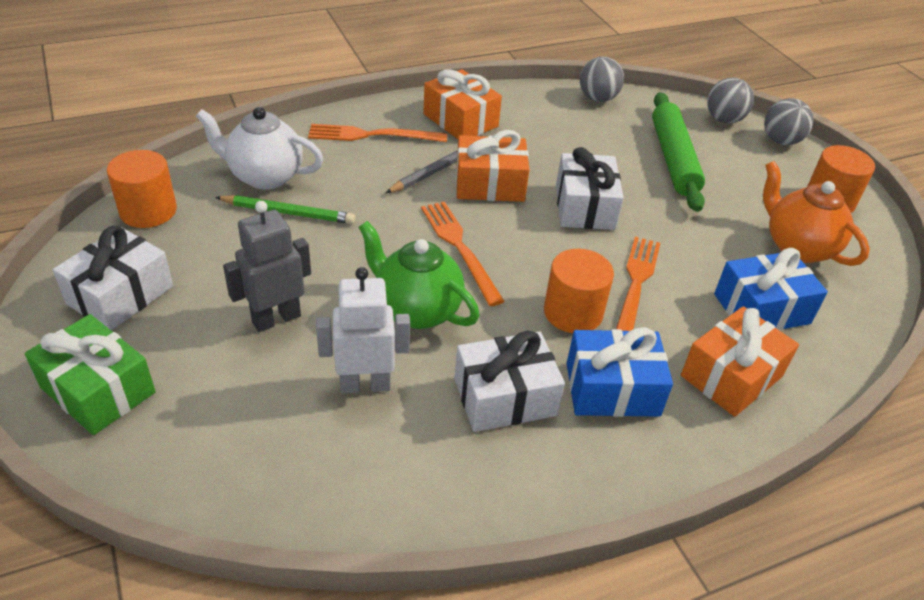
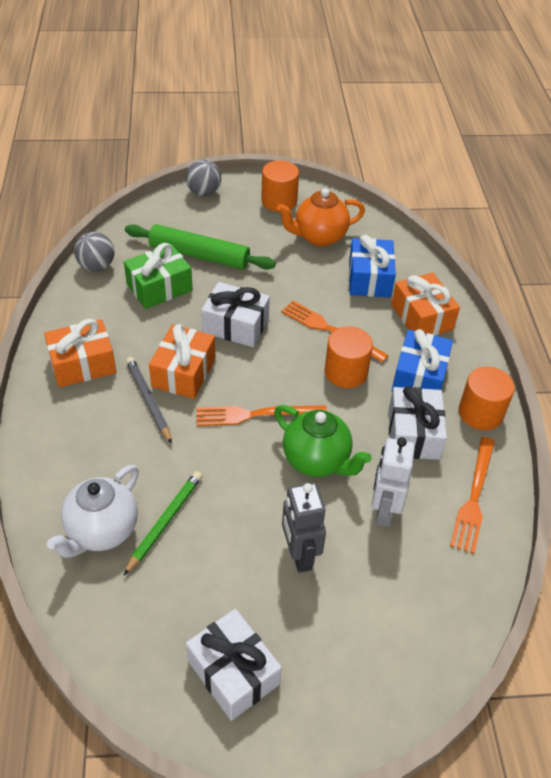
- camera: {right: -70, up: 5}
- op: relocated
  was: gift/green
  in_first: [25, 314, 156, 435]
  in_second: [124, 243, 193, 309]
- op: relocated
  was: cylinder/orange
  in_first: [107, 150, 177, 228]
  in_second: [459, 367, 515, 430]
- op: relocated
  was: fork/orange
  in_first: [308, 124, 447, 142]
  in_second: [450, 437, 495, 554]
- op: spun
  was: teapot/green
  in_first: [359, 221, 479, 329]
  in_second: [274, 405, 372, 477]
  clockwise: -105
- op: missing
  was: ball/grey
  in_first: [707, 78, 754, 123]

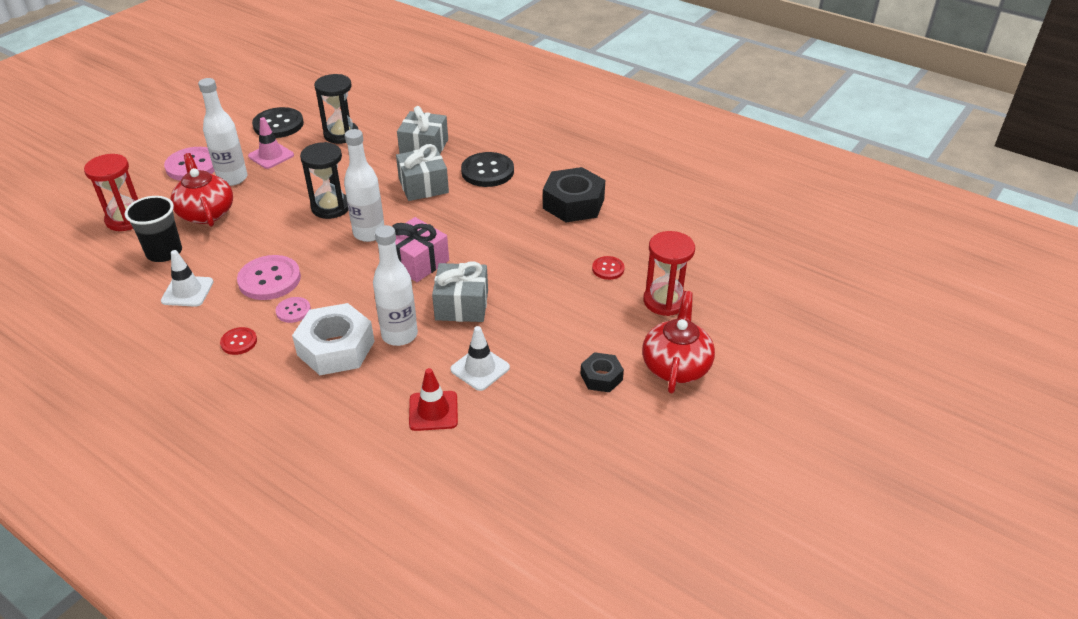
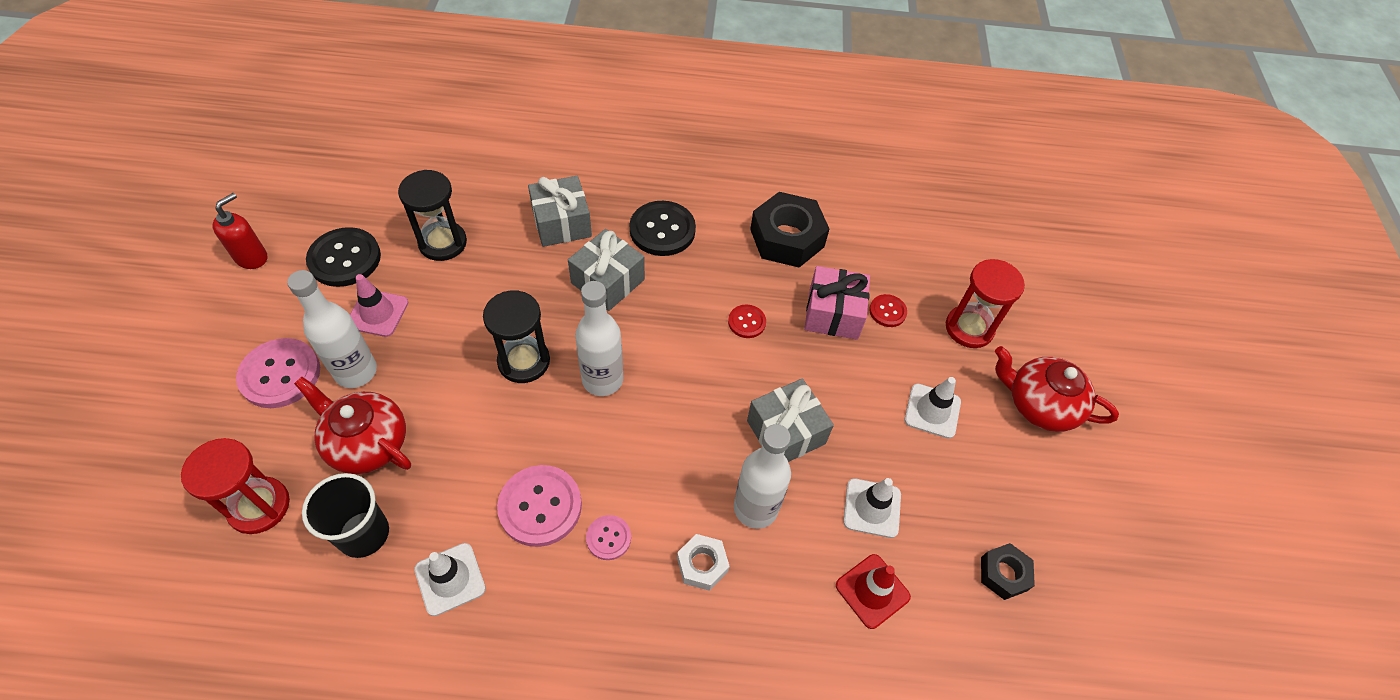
- camera: {right: -35, up: 15}
- op: relocated
  was: button/red
  in_first: [220, 327, 257, 355]
  in_second: [728, 305, 766, 338]
- op: size
  was: nut/white
  in_first: [292, 303, 375, 375]
  in_second: [677, 534, 730, 591]
  ratio: 0.54
- op: relocated
  was: gift/pink
  in_first: [392, 217, 449, 282]
  in_second: [805, 266, 870, 340]
- op: relocated
  was: nut/black
  in_first: [581, 352, 624, 392]
  in_second: [981, 543, 1035, 600]
- op: spun
  was: teapot/red
  in_first: [642, 291, 715, 393]
  in_second: [995, 346, 1119, 432]
  clockwise: -45
- op: appeared
  now: soap dispenser/red
  in_second: [212, 193, 267, 269]
- op: appeared
  now: traffic cone/white
  in_second: [904, 377, 961, 439]

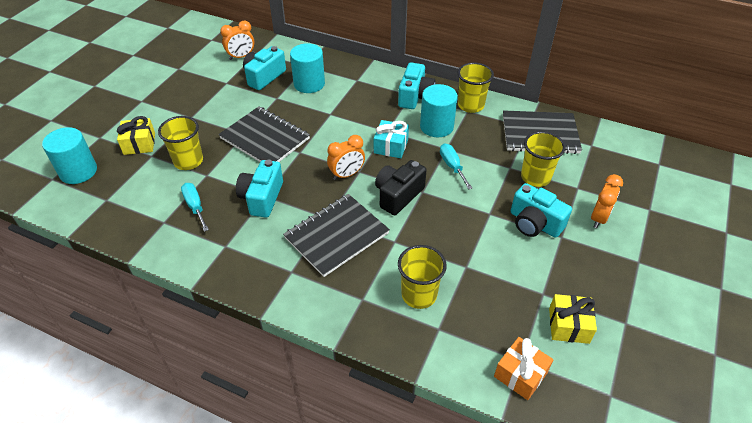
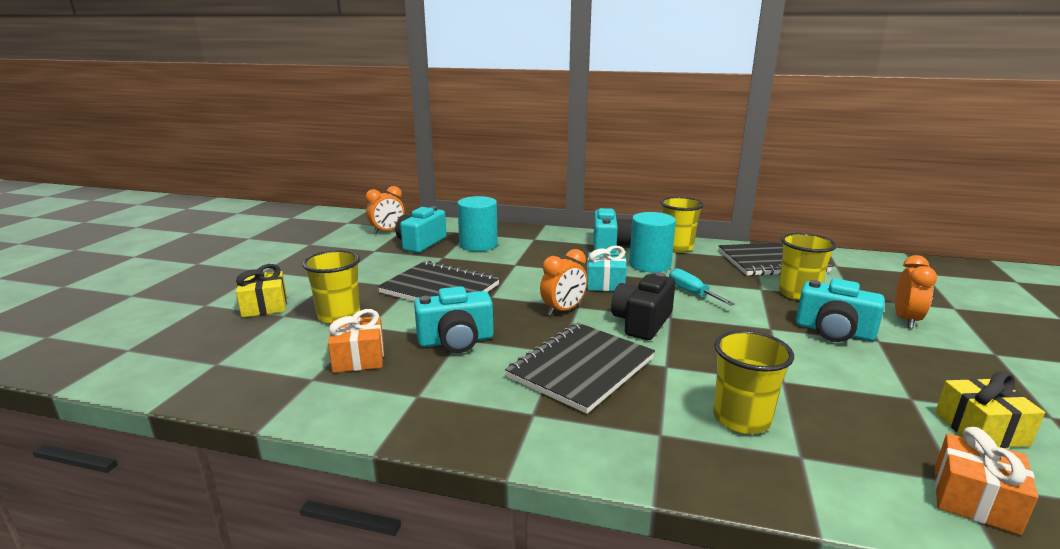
- camera: {right: -10, up: -25}
- op: missing
  was: cylinder/turquoise
  in_first: [42, 127, 97, 184]
- op: exchanged
  was: screwdriver/turquoise
  now: gift/orange
  in_first: [181, 183, 209, 232]
  in_second: [328, 309, 384, 373]
- op: spun
  was: camera/turquoise
  in_first: [236, 159, 283, 217]
  in_second: [414, 286, 494, 353]
  clockwise: -105

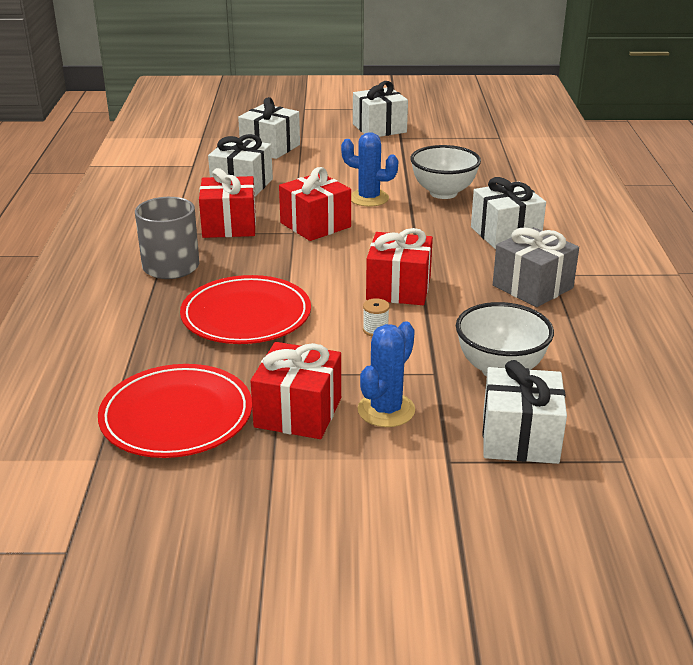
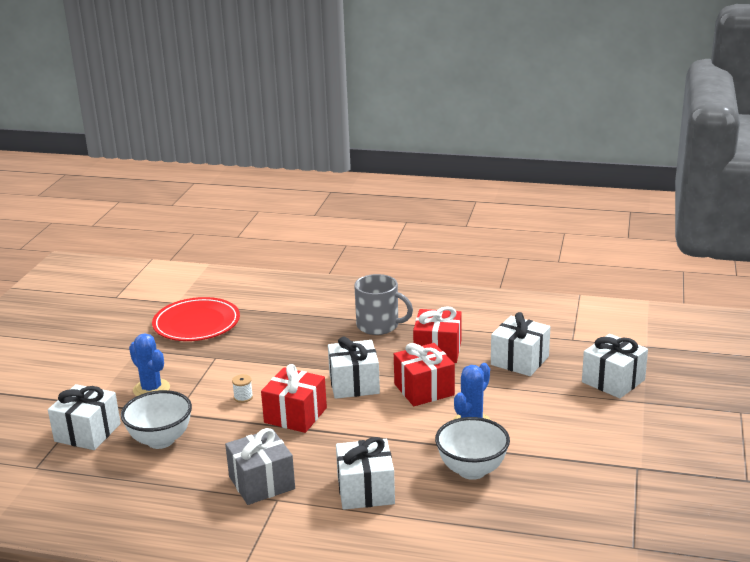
- camera: {right: 105, up: -5}
- op: missing
  was: plate/red
  in_first: [180, 275, 311, 344]
- op: missing
  was: gift/red
  in_first: [251, 342, 341, 439]
- op: relocated
  was: gift/white
  in_first: [353, 81, 408, 137]
  in_second: [328, 337, 380, 399]

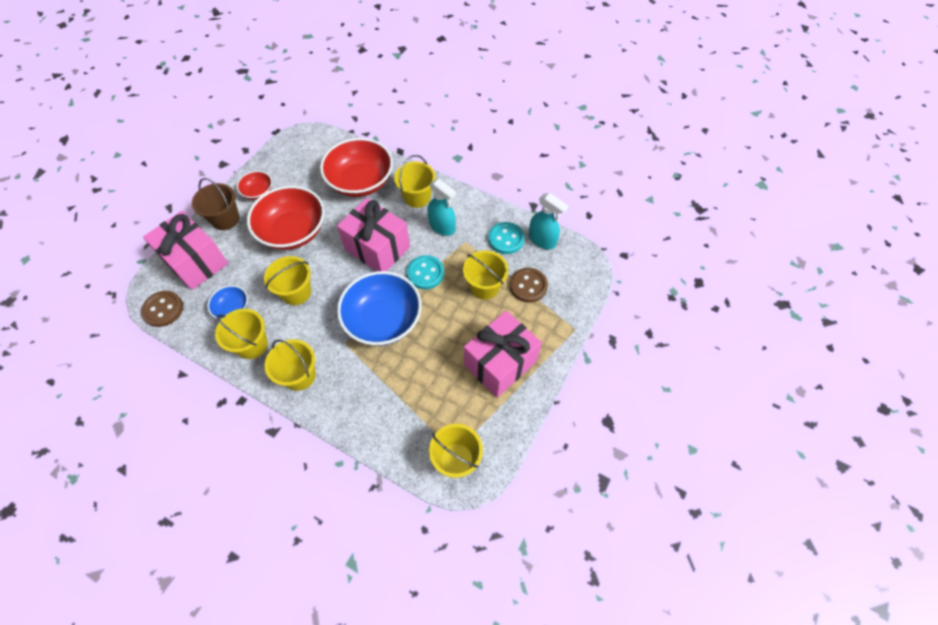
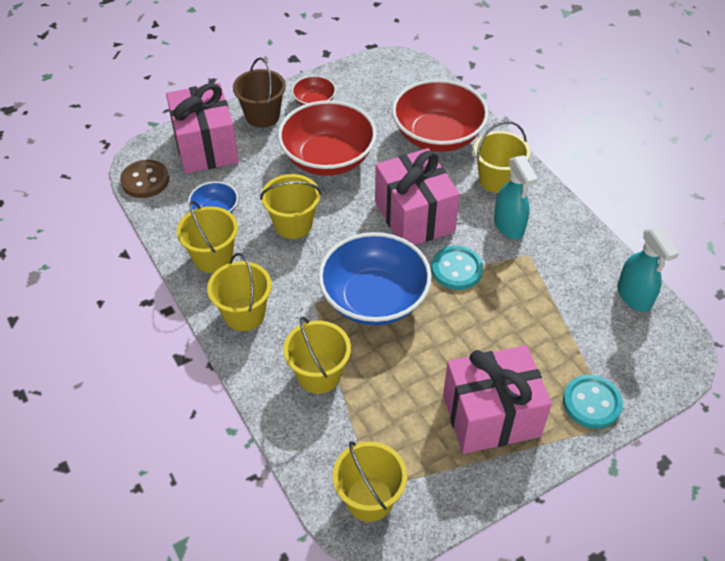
- camera: {right: 30, up: -10}
- op: relocated
  was: bucket/yellow
  in_first: [463, 250, 508, 299]
  in_second: [283, 317, 351, 394]
- op: relocated
  was: button/turquoise
  in_first: [488, 222, 525, 254]
  in_second: [563, 375, 623, 429]
- op: missing
  was: button/brown
  in_first: [510, 268, 548, 303]

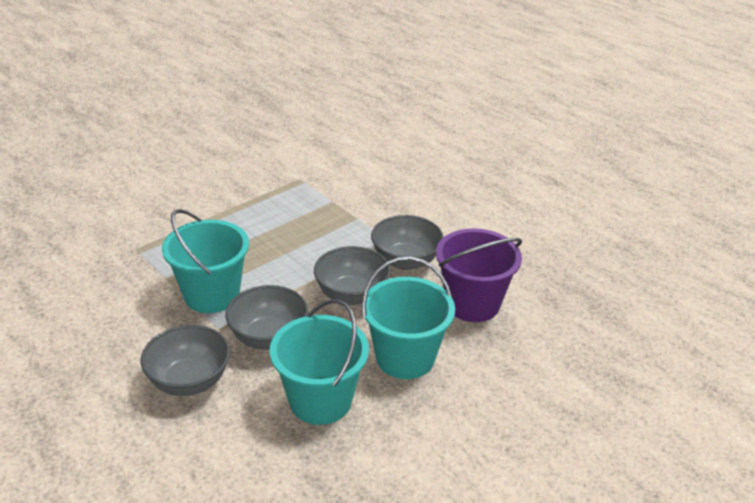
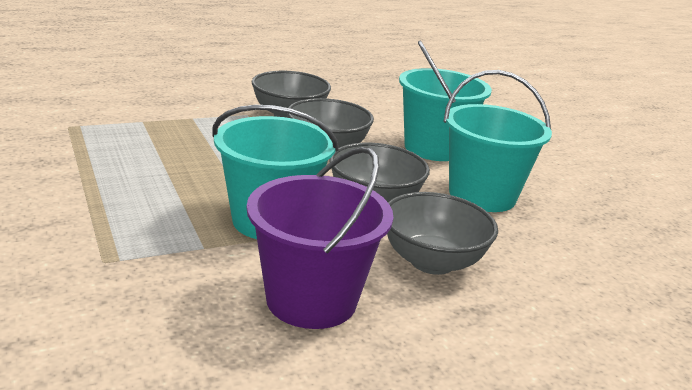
- camera: {right: -75, up: -10}
- op: relocated
  was: bucket/purple
  in_first: [436, 229, 522, 322]
  in_second: [246, 146, 393, 329]

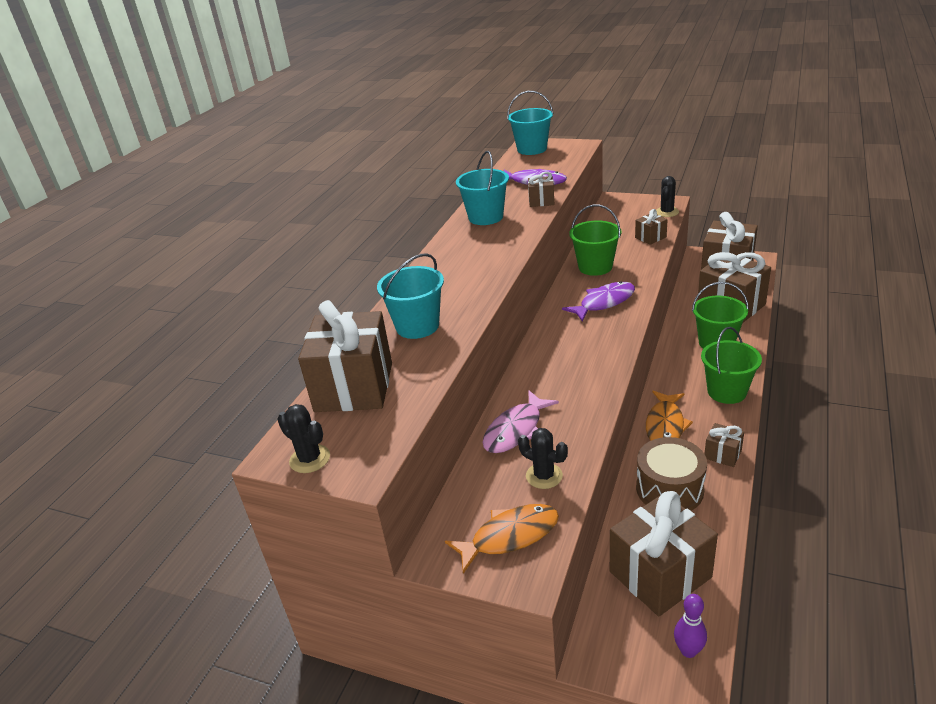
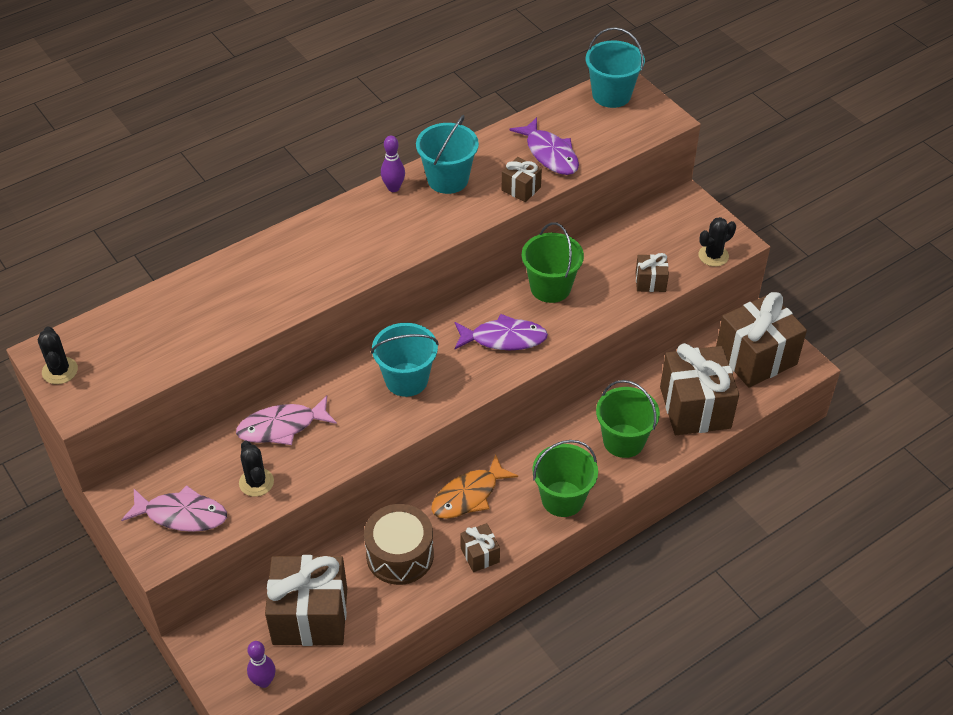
- camera: {right: 30, up: 15}
- op: missing
  was: gift/brown
  in_first: [298, 300, 392, 412]
- op: relocated
  was: bucket/turquoise
  in_first: [377, 253, 444, 339]
  in_second: [371, 323, 439, 397]
- op: colour
  was: fish/orange
  now: fish/pink
  in_first: [445, 504, 559, 574]
  in_second: [121, 485, 227, 532]
- op: appeared
  now: bowling pin/purple
  in_second: [381, 136, 405, 192]

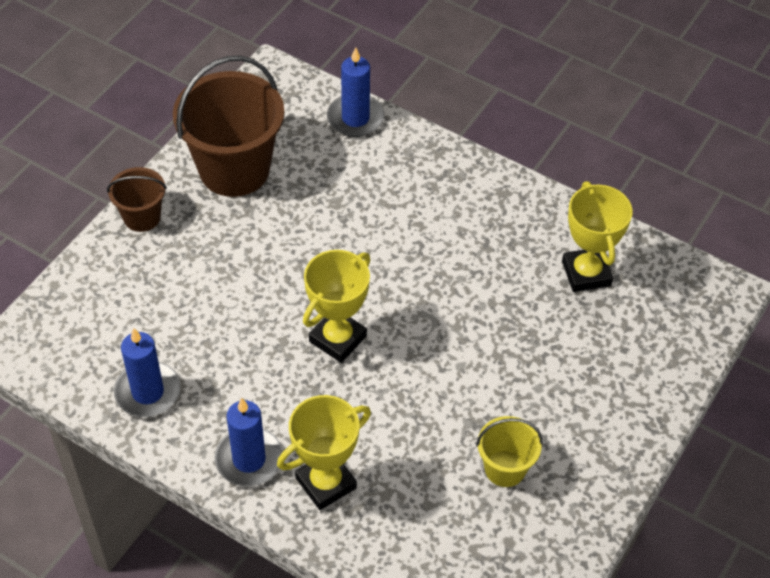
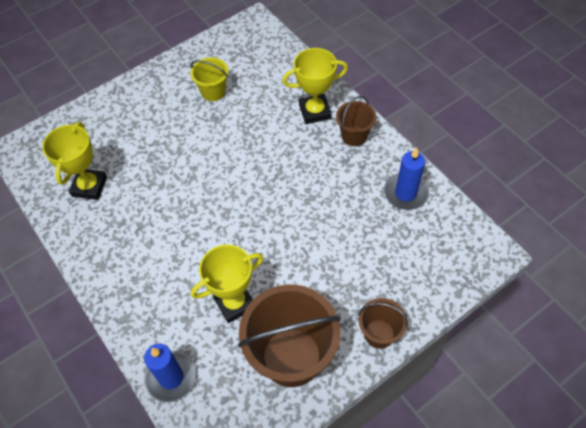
- camera: {right: -155, up: 5}
- op: exchanged
  was: candle/blue
  now: bucket/brown
  in_first: [214, 398, 283, 486]
  in_second: [336, 96, 376, 146]
- op: relocated
  was: trophy/yellow
  in_first: [303, 250, 370, 363]
  in_second: [191, 245, 263, 323]

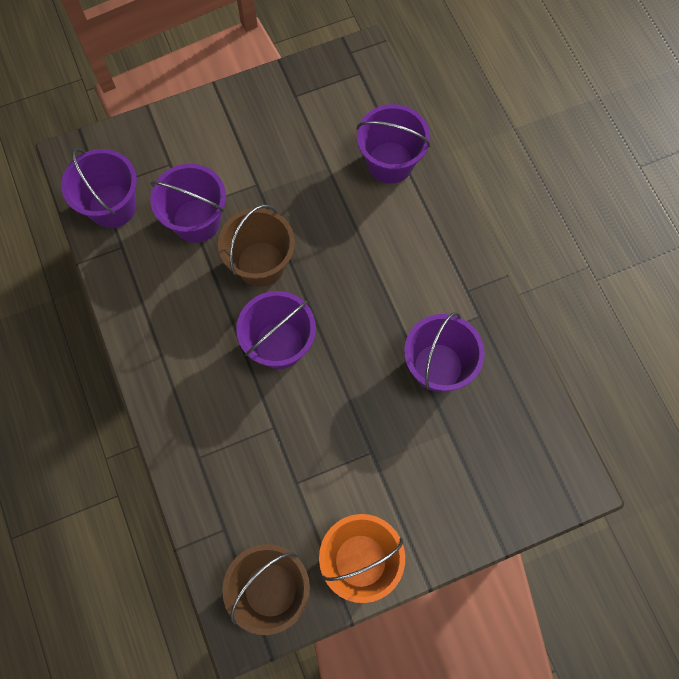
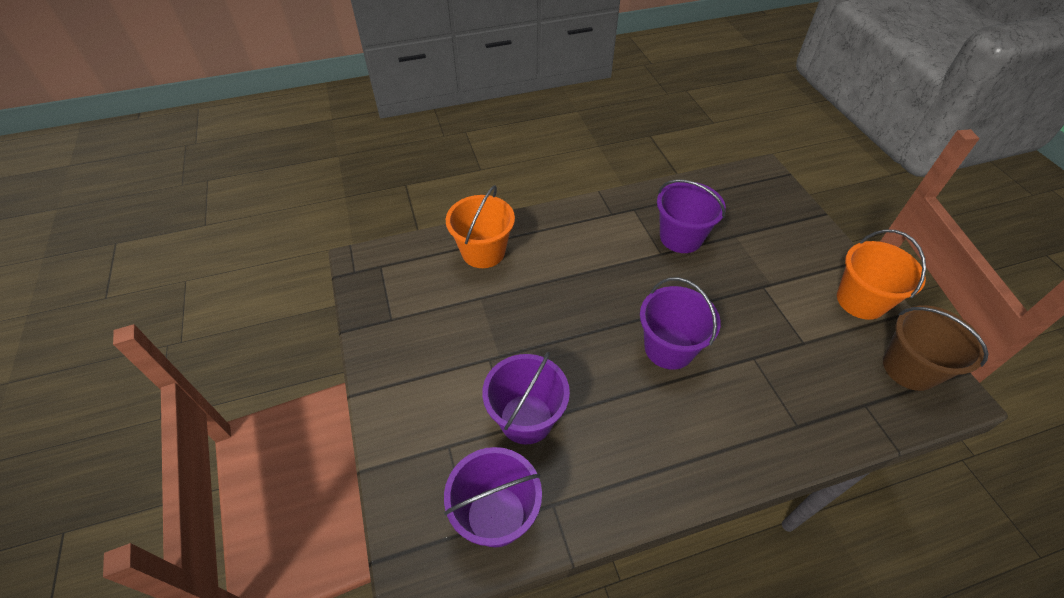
- camera: {right: -85, up: -20}
- op: missing
  was: bucket/brown
  in_first: [218, 205, 295, 287]
- op: colour
  was: bucket/purple
  now: bucket/orange
  in_first: [357, 104, 430, 184]
  in_second: [446, 185, 515, 268]

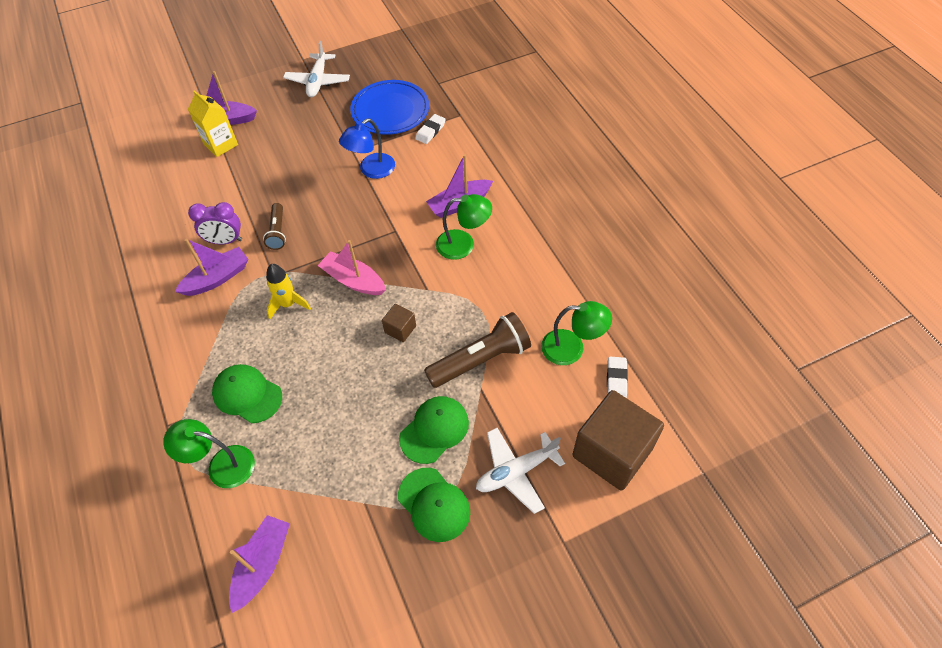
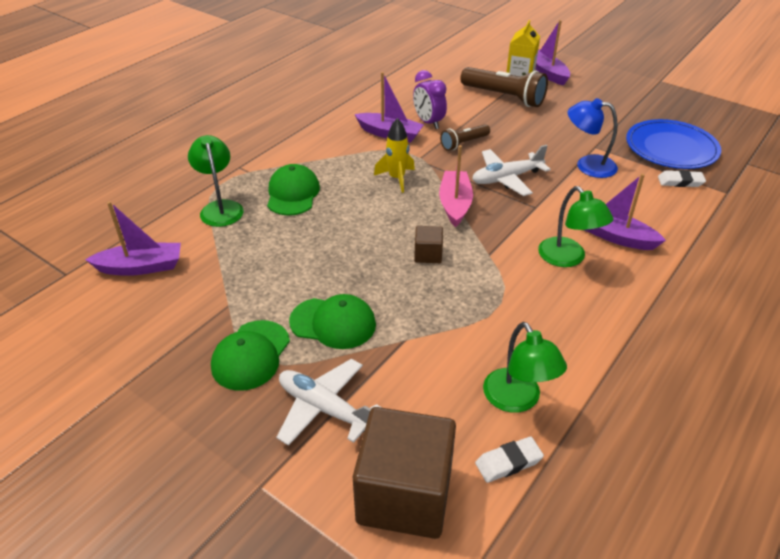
- camera: {right: 60, up: -15}
- op: relocated
  was: plane/white
  in_first: [283, 41, 350, 97]
  in_second: [472, 145, 551, 196]
- op: relocated
  was: flashlight/brown
  in_first: [424, 312, 531, 388]
  in_second: [460, 67, 548, 107]

